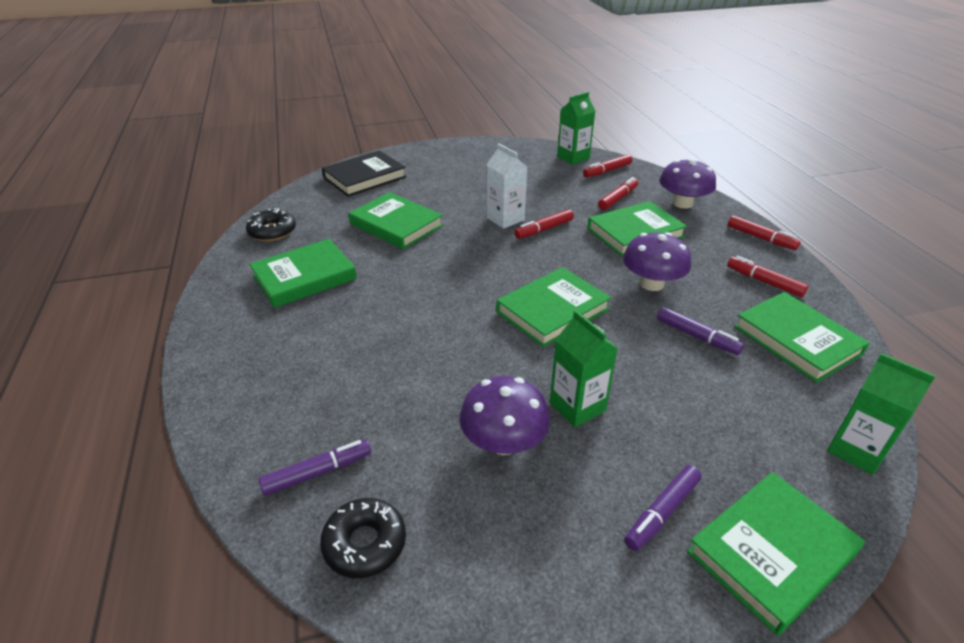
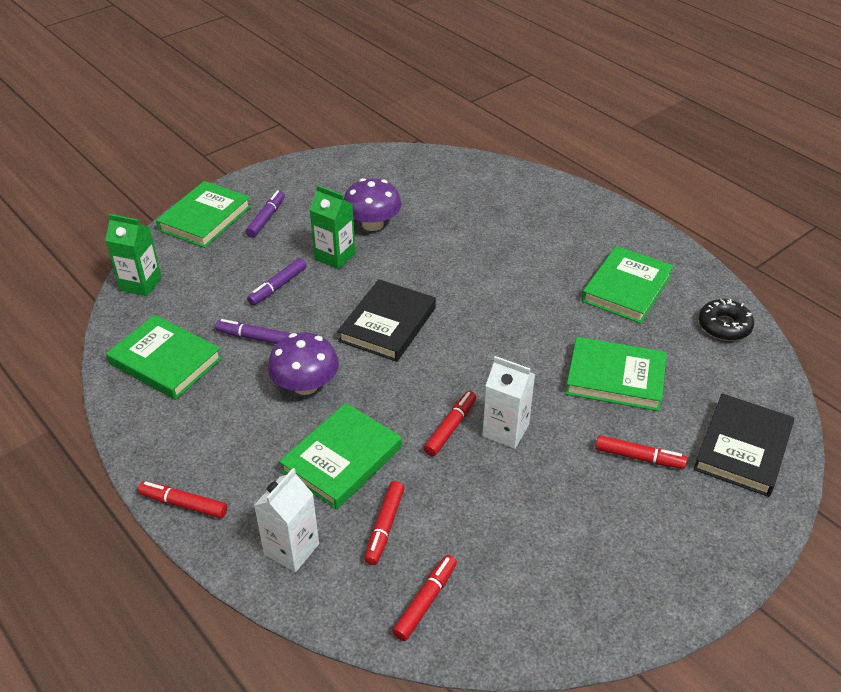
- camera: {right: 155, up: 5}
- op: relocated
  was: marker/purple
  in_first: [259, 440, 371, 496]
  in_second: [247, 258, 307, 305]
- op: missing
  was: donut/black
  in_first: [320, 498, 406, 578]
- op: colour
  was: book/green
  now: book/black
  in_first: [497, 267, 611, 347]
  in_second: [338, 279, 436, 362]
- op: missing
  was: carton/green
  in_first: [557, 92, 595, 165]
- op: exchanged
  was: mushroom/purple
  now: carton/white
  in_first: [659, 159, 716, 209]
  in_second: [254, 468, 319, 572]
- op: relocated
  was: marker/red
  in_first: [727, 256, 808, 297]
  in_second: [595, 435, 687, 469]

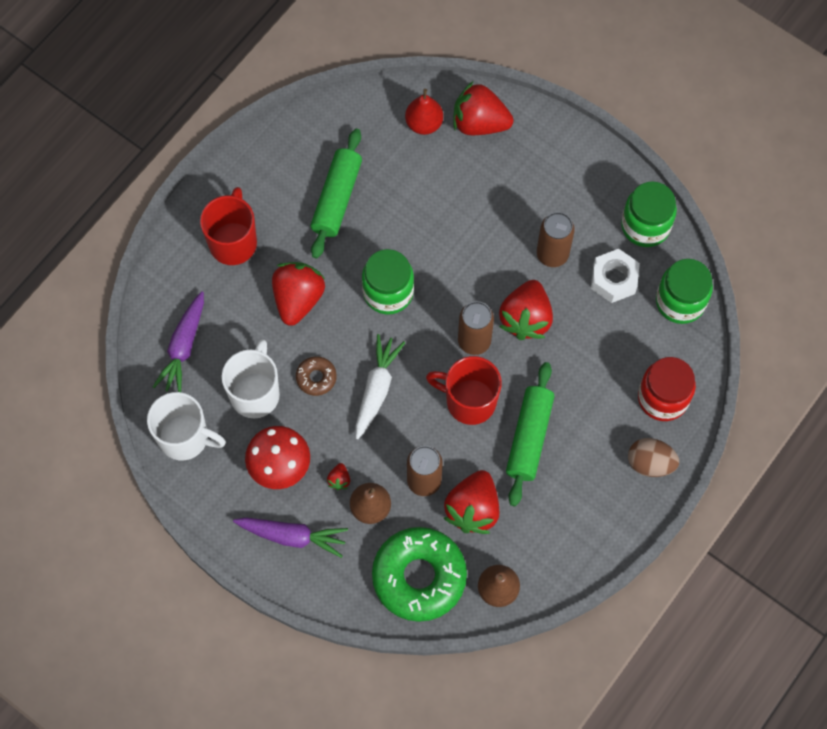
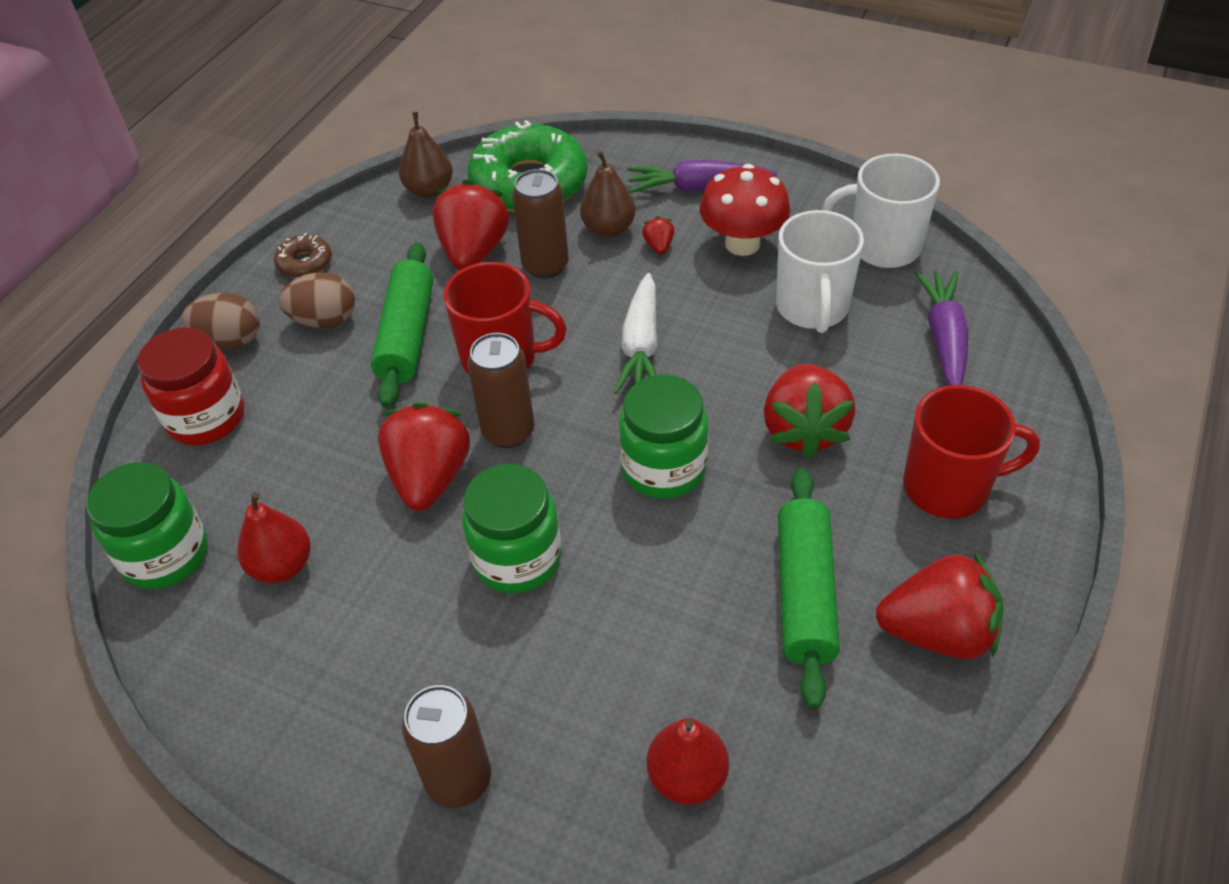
- camera: {right: 170, up: -20}
- op: spun
  was: mug/red
  in_first: [200, 187, 257, 265]
  in_second: [903, 385, 1040, 519]
  clockwise: -90
- op: relocated
  was: donut/brown
  in_first: [296, 356, 337, 396]
  in_second: [274, 233, 332, 278]
- op: relocated
  was: strawberry/red
  in_first: [453, 82, 514, 135]
  in_second: [876, 551, 1004, 659]
- op: relocated
  was: can/brown
  in_first: [537, 212, 575, 267]
  in_second: [402, 685, 491, 808]
- op: exchanged
  was: nut/white
  now: pear/red
  in_first: [591, 249, 640, 303]
  in_second: [237, 492, 311, 583]
- op: relocated
  was: jar/green
  in_first: [621, 181, 677, 247]
  in_second: [462, 464, 561, 593]
- op: appeared
  now: egg/brown
  in_second: [279, 272, 355, 328]

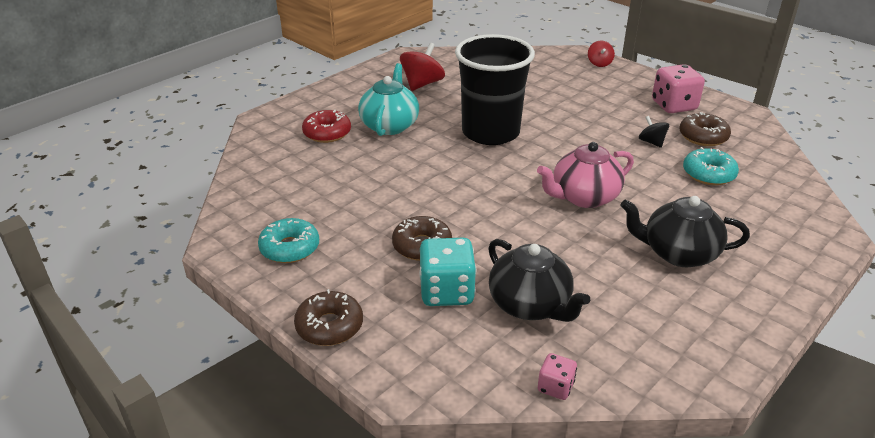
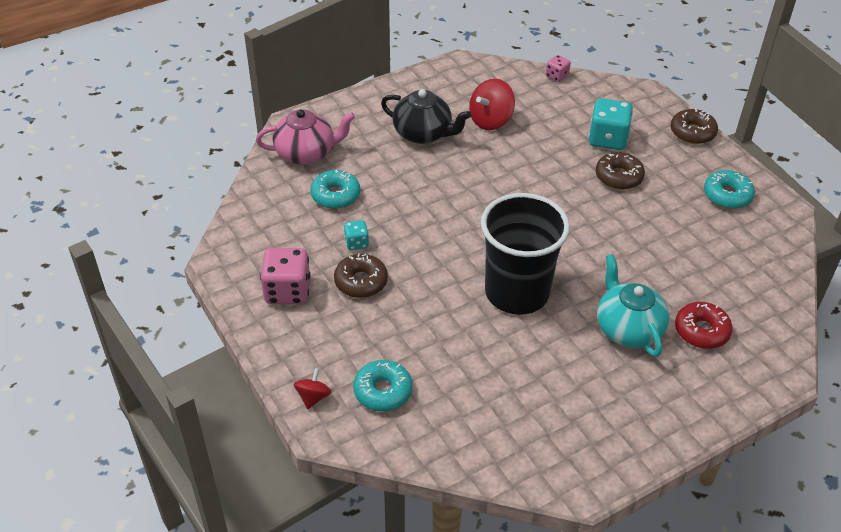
- camera: {right: -165, up: 10}
- op: spun
  was: teapot/turquoise
  in_first: [358, 63, 419, 136]
  in_second: [597, 254, 669, 357]
  clockwise: 135
- op: relocated
  was: spinning top/red
  in_first: [400, 43, 445, 91]
  in_second: [469, 79, 515, 130]
- op: missing
  was: teapot/black
  in_first: [488, 239, 590, 322]
- op: relocated
  was: teapot/pink
  in_first: [537, 142, 634, 208]
  in_second: [256, 109, 355, 165]
- op: exchanged
  was: spinning top/black
  now: dice/turquoise
  in_first: [639, 116, 669, 148]
  in_second: [344, 220, 369, 250]
- op: relocated
  was: donut/brown
  in_first: [679, 112, 731, 146]
  in_second: [334, 253, 388, 298]
- op: appeared
  now: donut/turquoise
  in_second: [353, 360, 413, 411]

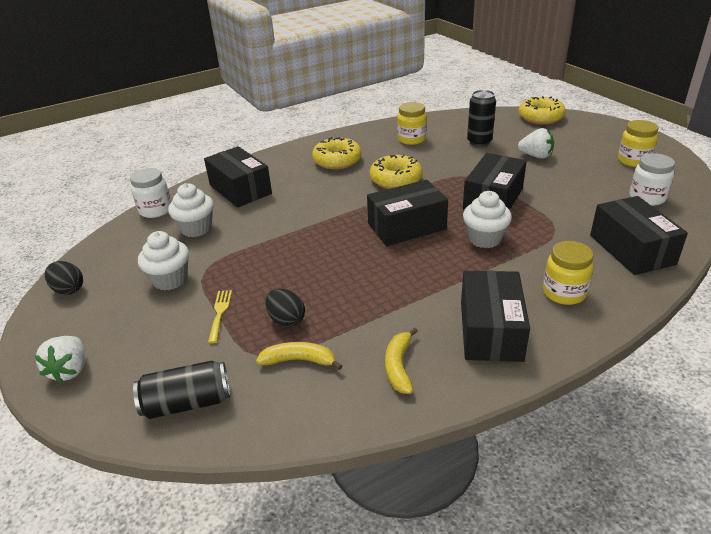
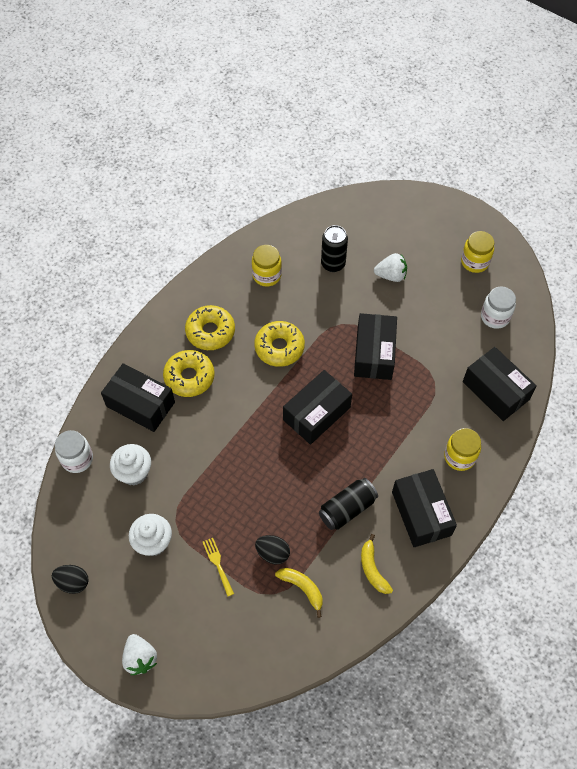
- camera: {right: -25, up: 25}
- op: relocated
  was: can/black
  in_first: [133, 361, 230, 419]
  in_second: [319, 478, 378, 530]
- op: spun
  was: banana/yellow
  in_first: [256, 342, 342, 370]
  in_second: [275, 568, 323, 618]
  clockwise: 60
- op: missing
  was: cupcake/white
  in_first: [463, 191, 512, 248]
- op: relocated
  was: donut/yellow
  in_first: [518, 96, 566, 124]
  in_second: [163, 350, 215, 397]

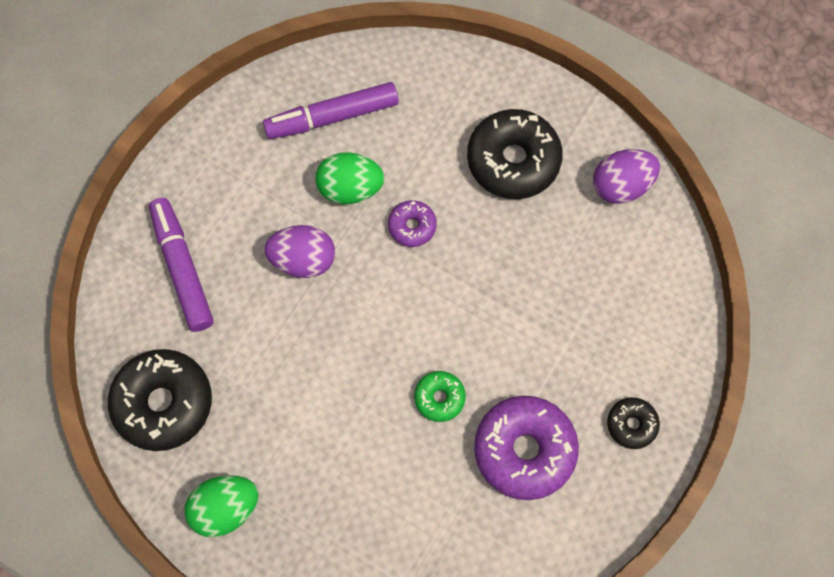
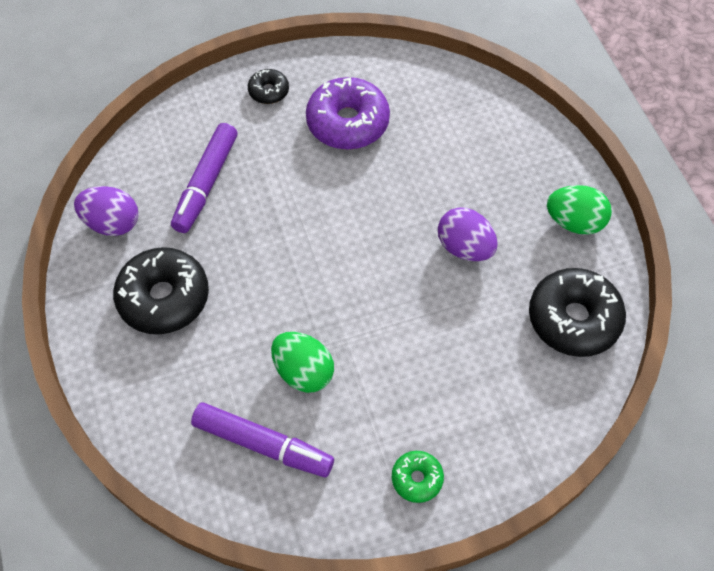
- camera: {right: -140, up: -10}
- op: relocated
  was: marker/purple
  in_first: [149, 198, 214, 332]
  in_second: [171, 123, 237, 233]
- op: relocated
  was: egg/purple
  in_first: [264, 225, 335, 278]
  in_second: [438, 207, 498, 261]
- op: missing
  was: donut/purple
  in_first: [388, 200, 437, 247]
- op: relocated
  was: donut/green
  in_first: [414, 371, 466, 422]
  in_second: [392, 451, 444, 503]

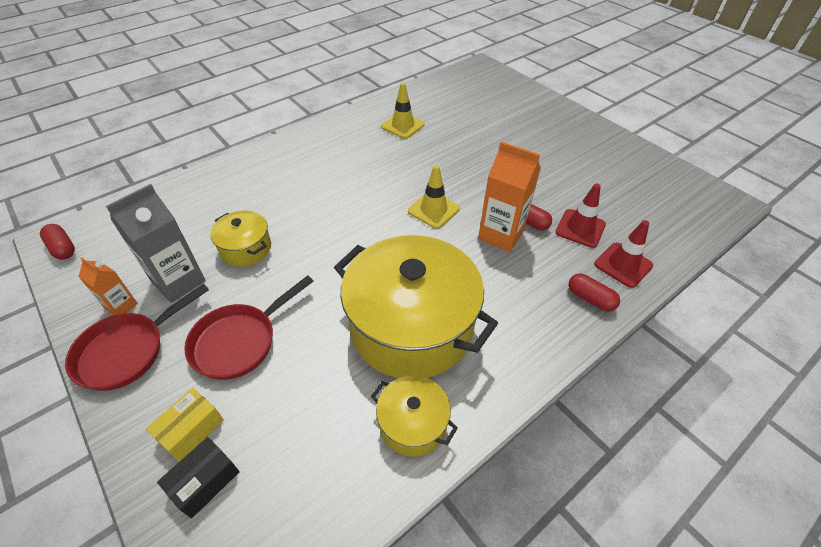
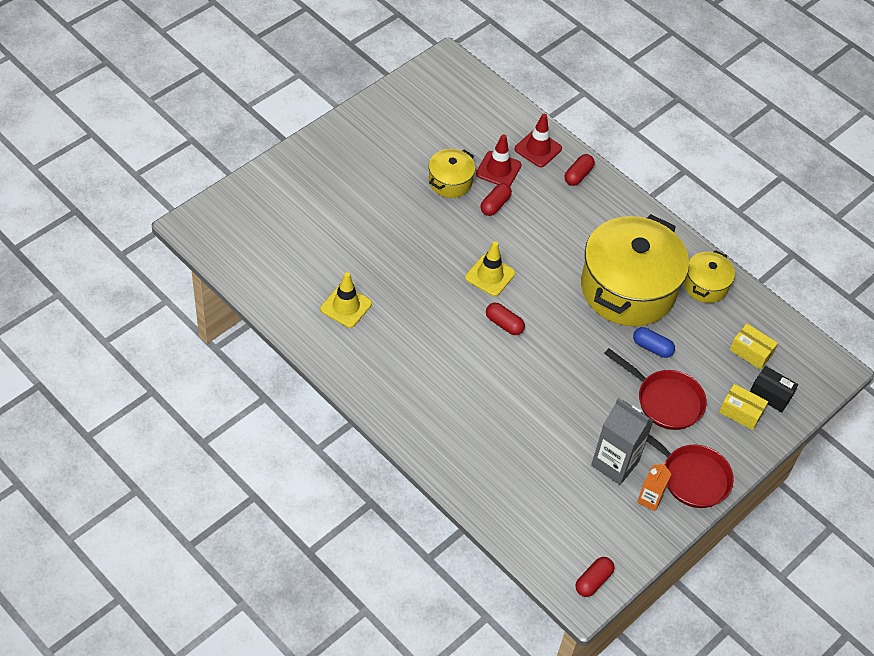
- camera: {right: -100, up: 5}
- op: relocated
  was: pot/yellow
  in_first: [210, 210, 271, 267]
  in_second: [429, 149, 475, 198]
- op: missing
  was: carton/orange
  in_first: [478, 142, 541, 252]
- op: appeared
  now: capsule/red
  in_second: [486, 303, 525, 335]
- op: appeared
  now: capsule/blue
  in_second: [633, 327, 675, 358]
- op: appeared
  now: box/yellow
  in_second: [730, 323, 778, 370]

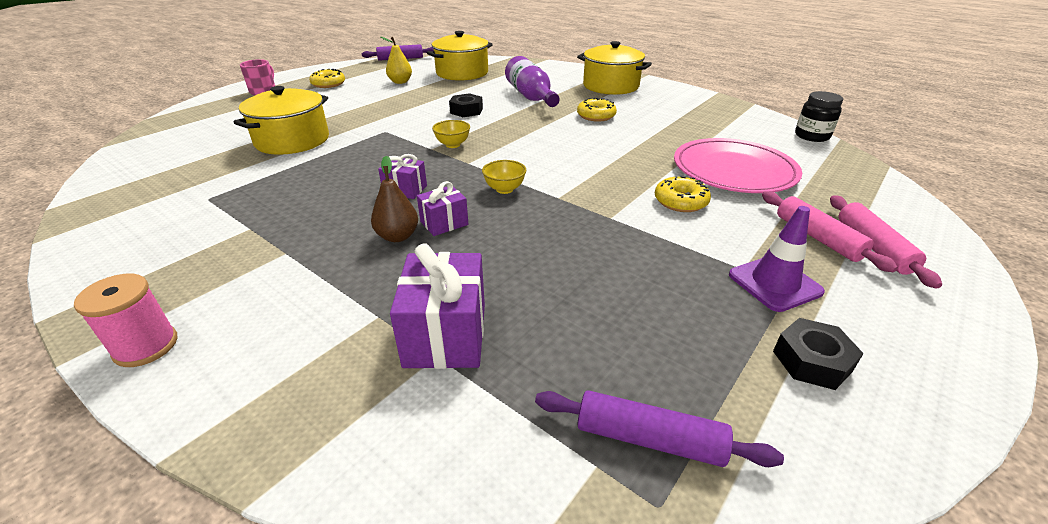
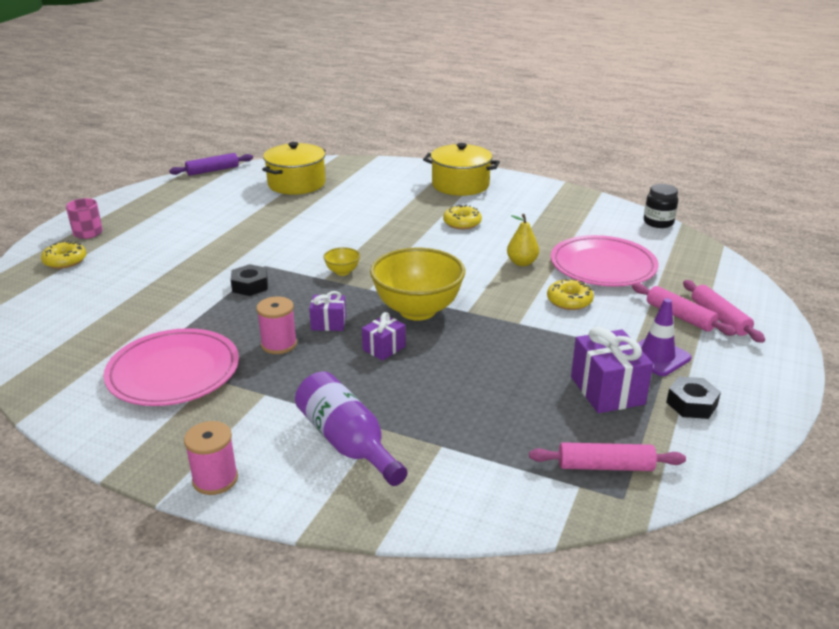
- camera: {right: -15, up: -5}
- op: missing
  was: pot/yellow
  in_first: [233, 86, 329, 155]
- op: relocated
  was: donut/yellow
  in_first: [309, 69, 345, 88]
  in_second: [41, 240, 86, 269]
- op: missing
  was: pear/brown
  in_first: [371, 156, 418, 242]
- op: relocated
  was: pear/yellow
  in_first: [381, 37, 412, 84]
  in_second: [507, 214, 539, 266]
- op: relocated
  was: gift/purple
  in_first: [390, 243, 485, 369]
  in_second: [571, 327, 653, 413]
- op: relocated
  was: nut/black
  in_first: [449, 93, 483, 117]
  in_second: [231, 264, 268, 296]
- op: size
  was: bowl/yellow
  in_first: [482, 160, 526, 194]
  in_second: [370, 247, 465, 321]
  ratio: 2.35
- op: relocated
  was: bottle/purple
  in_first: [505, 56, 560, 107]
  in_second: [295, 371, 407, 486]
- op: colour
  was: rolling pin/purple
  now: rolling pin/pink
  in_first: [535, 390, 784, 467]
  in_second: [529, 442, 686, 471]
- op: appeared
  now: plate/pink
  in_second: [103, 328, 239, 406]
- op: appeared
  now: spool/pink
  in_second: [256, 296, 297, 354]

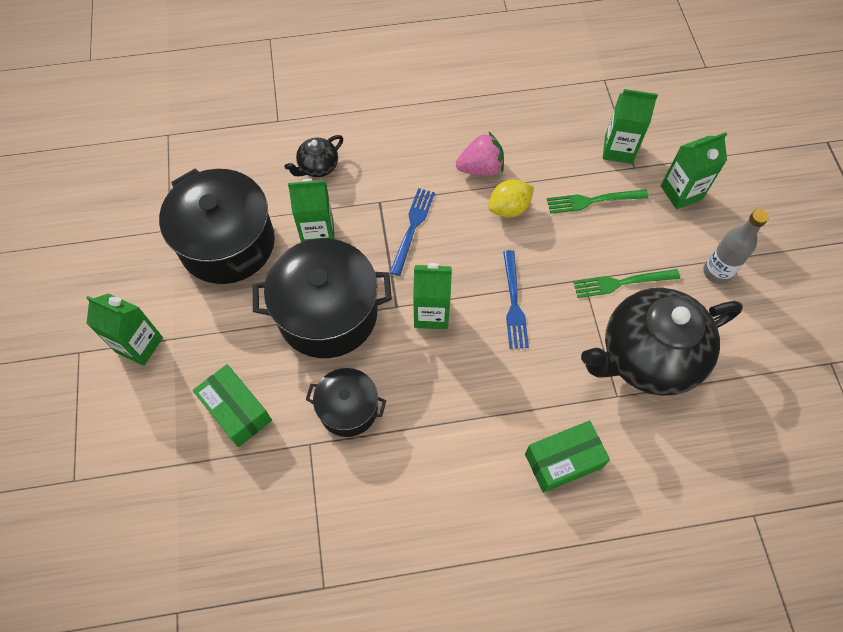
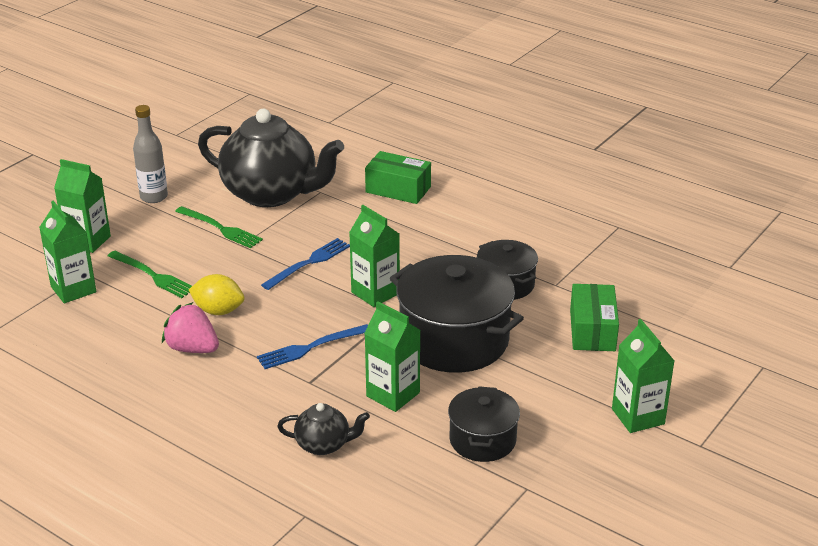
- camera: {right: -135, up: -30}
- op: size
  was: pot/black
  in_first: [159, 169, 275, 284]
  in_second: [448, 386, 520, 462]
  ratio: 0.56

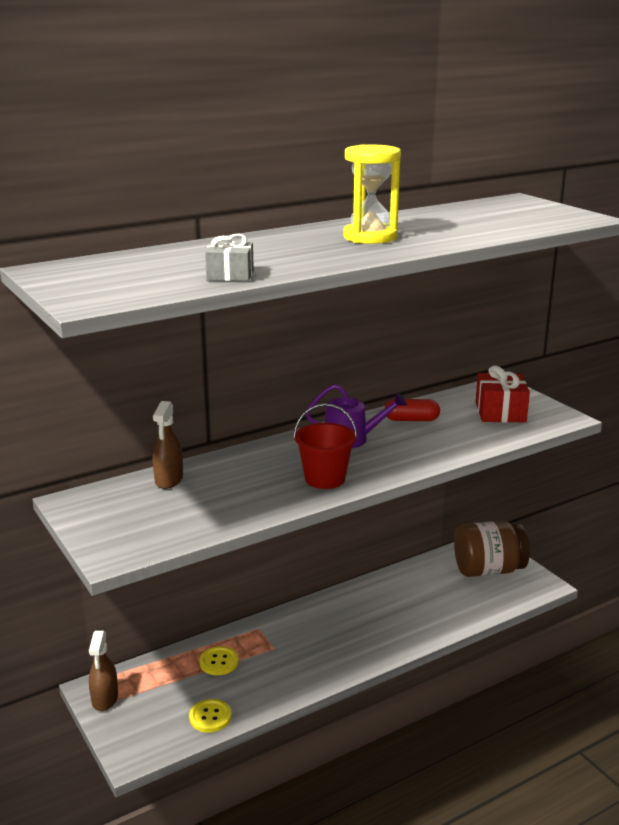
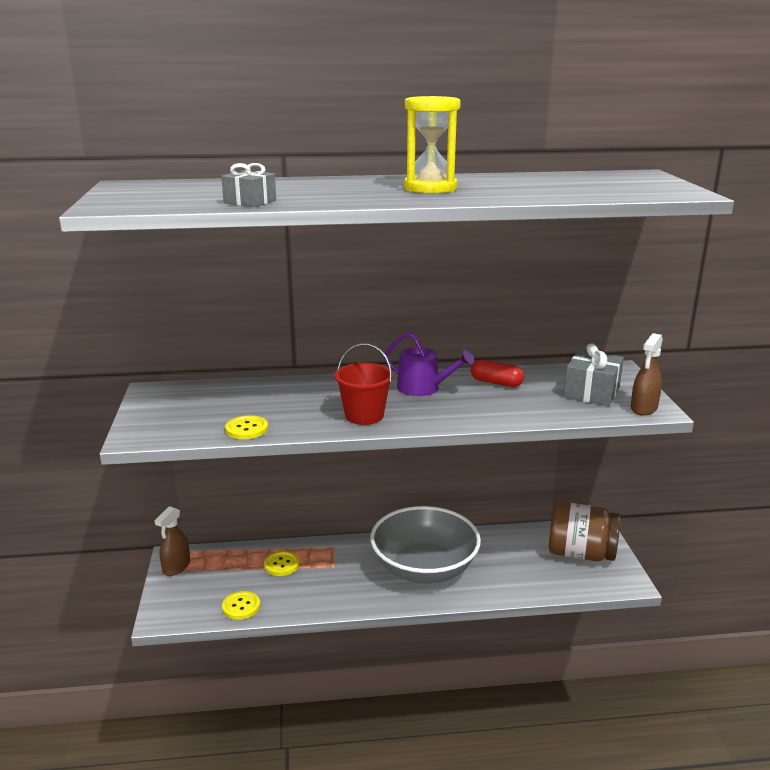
- camera: {right: 25, up: 0}
- op: relocated
  was: spray bottle/brown
  in_first: [153, 401, 183, 489]
  in_second: [631, 333, 663, 416]
- op: colour
  was: gift/red
  now: gift/grey
  in_first: [476, 366, 530, 422]
  in_second: [564, 343, 624, 406]
- op: appeared
  now: button/yellow
  in_second: [225, 415, 268, 439]
- op: appeared
  now: bowl/grey
  in_second: [370, 506, 481, 584]

